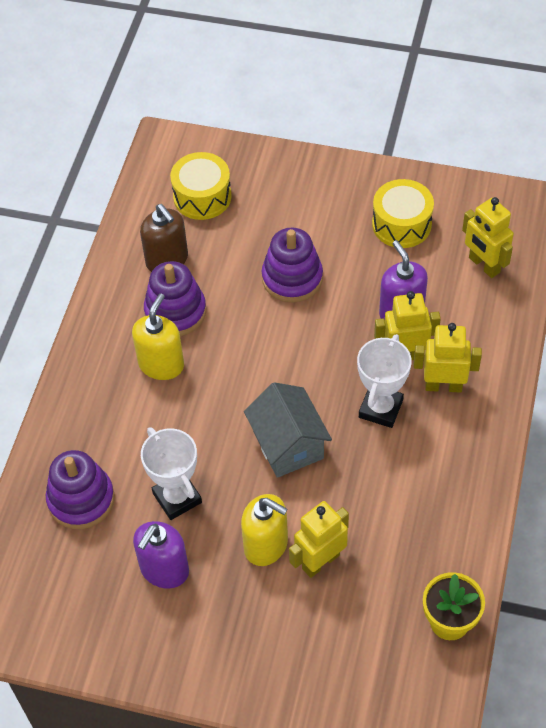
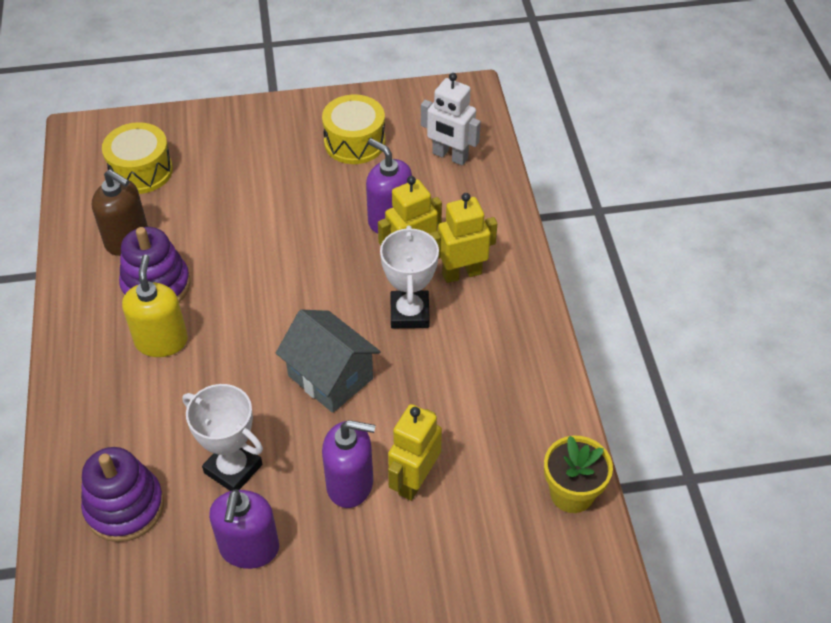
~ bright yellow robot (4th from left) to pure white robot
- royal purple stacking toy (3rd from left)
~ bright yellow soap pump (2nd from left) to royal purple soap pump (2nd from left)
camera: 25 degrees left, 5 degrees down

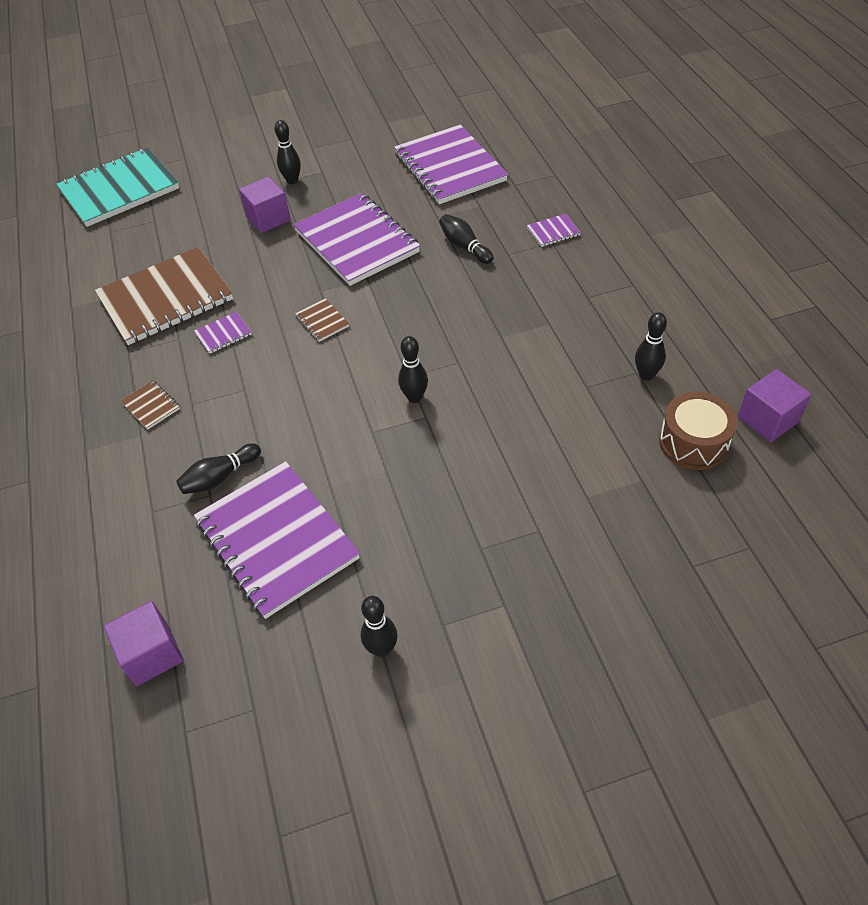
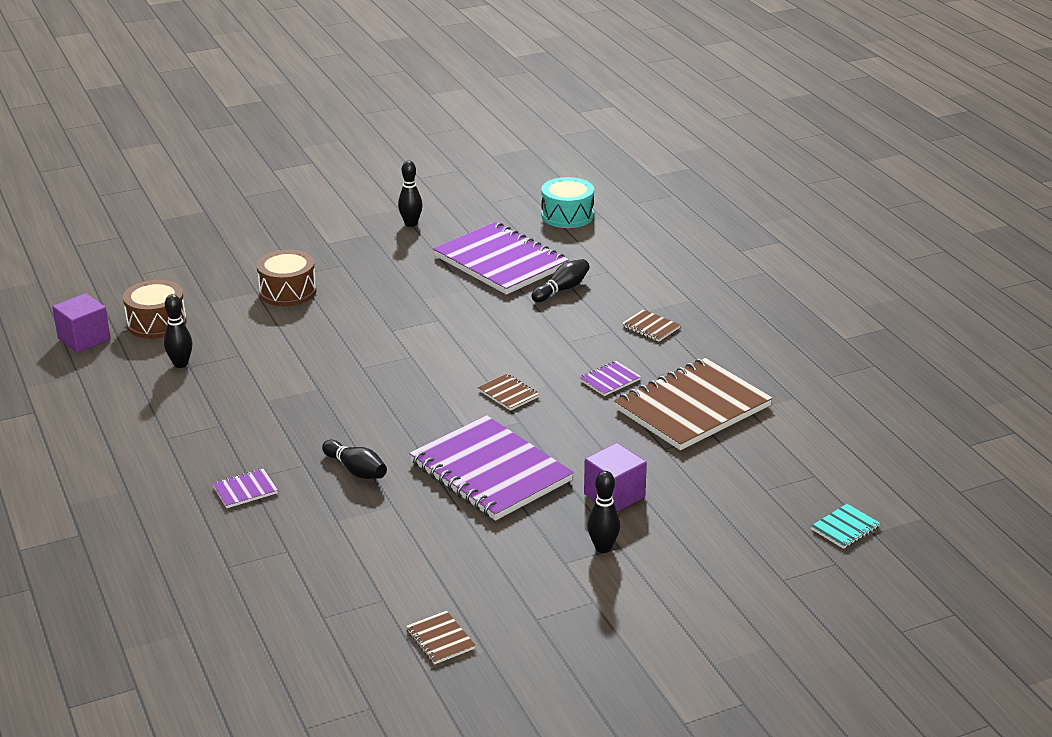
- royal purple exercise book (4th from left)
~ turquoise exercise book x0.40
- ebony bowling pin (4th from left)
~ royal purple cube (1st from left) to turquoise toy drum
+ russet toy drum (2nd from left)
+ russet exercise book (1st from left)
camera: 170 degrees right, 20 degrees down

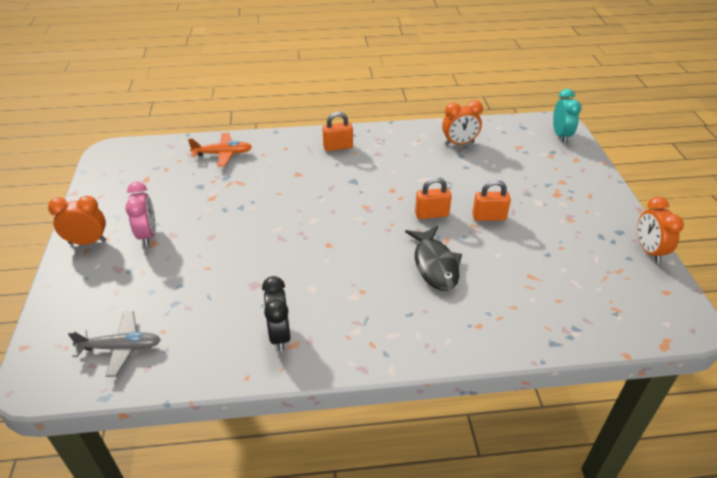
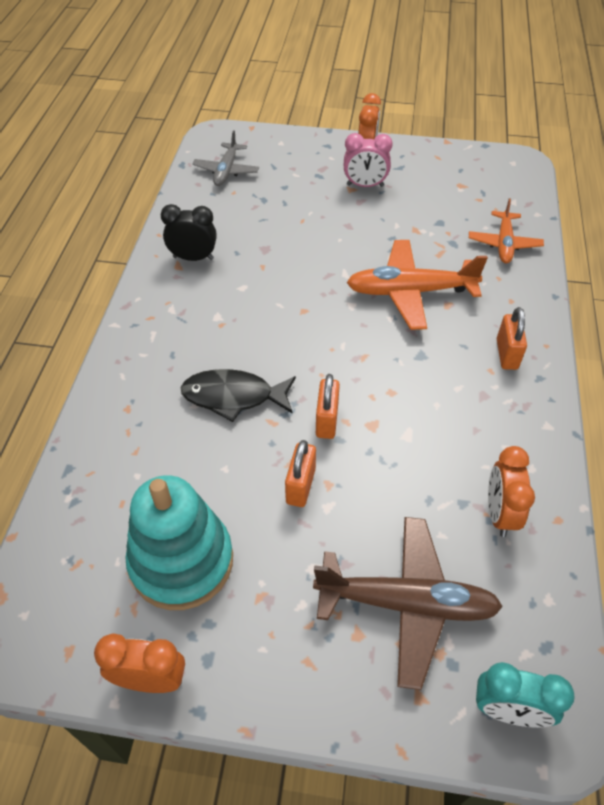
+ orange-coloured plane (1st from left)
+ turquoise stacking toy
+ russet plane
camera: 105 degrees right, 10 degrees up

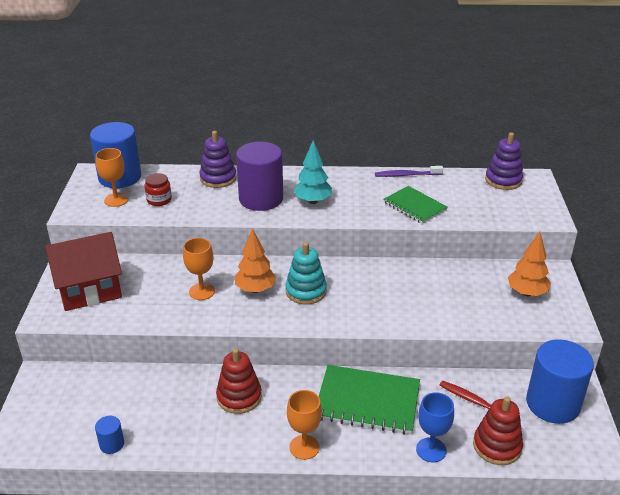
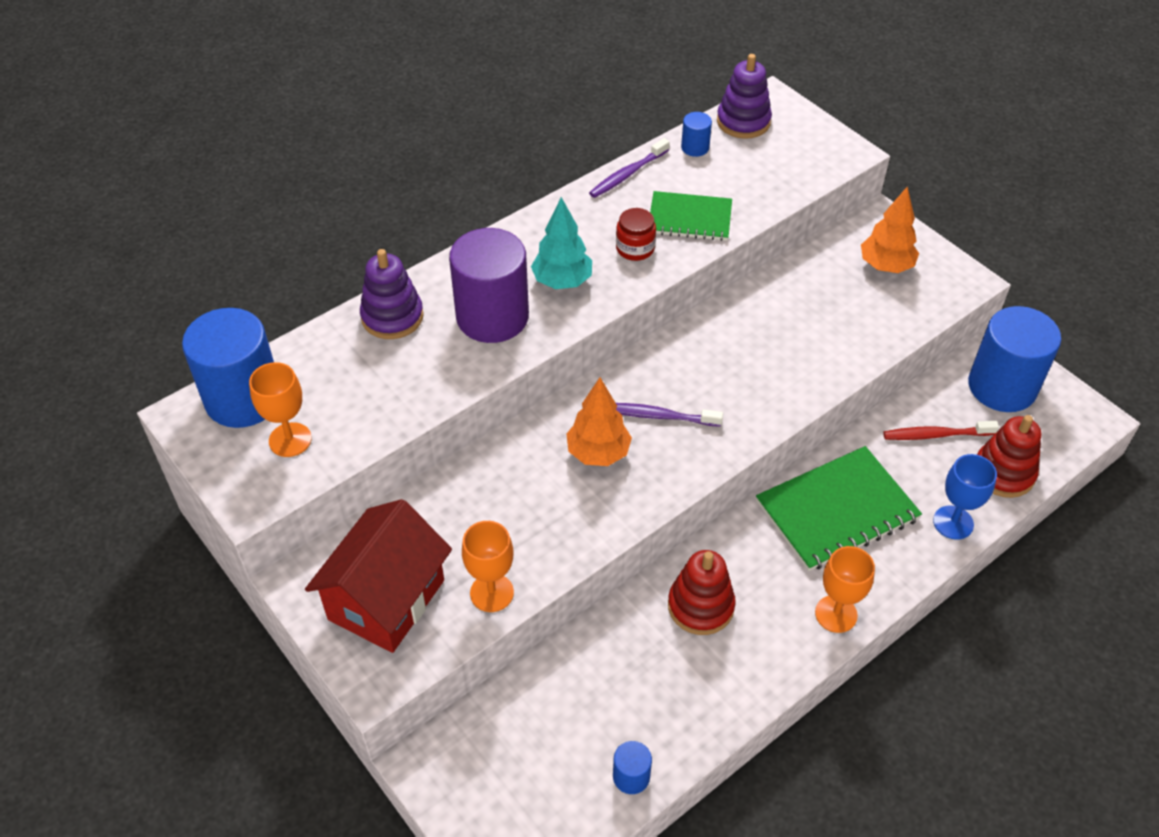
~ red preserve jar
~ orange-coloured wine glass (2nd from left)
~ turquoise stacking toy to royal purple toothbrush (2nd from left)
+ cobalt cylinder (3rd from left)
camera: 40 degrees left, 15 degrees up

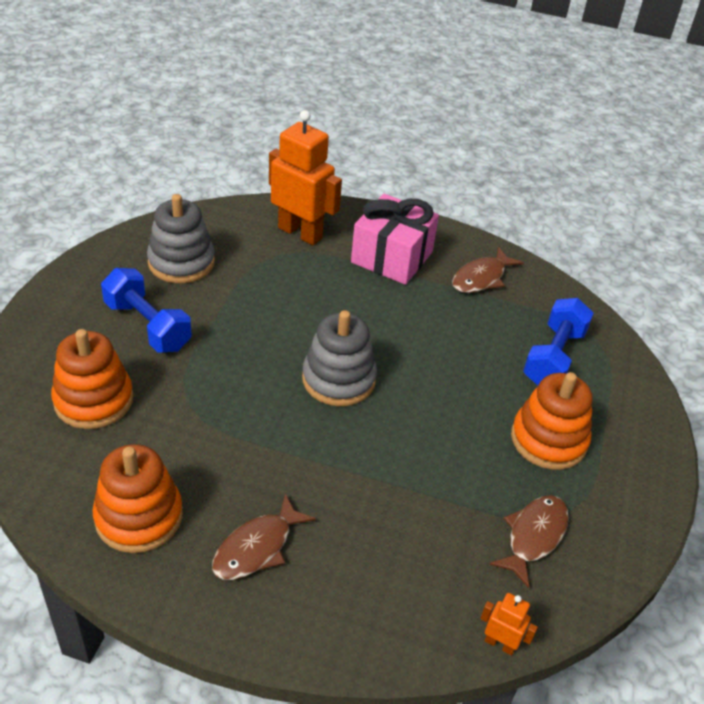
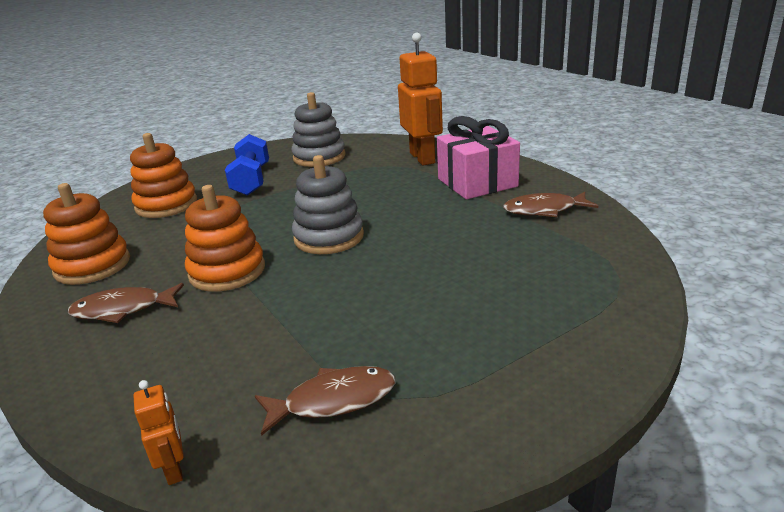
- cobalt dumbbell (2nd from left)
~ orange-coloured stacking toy (3rd from left)
camera: 45 degrees right, 15 degrees down

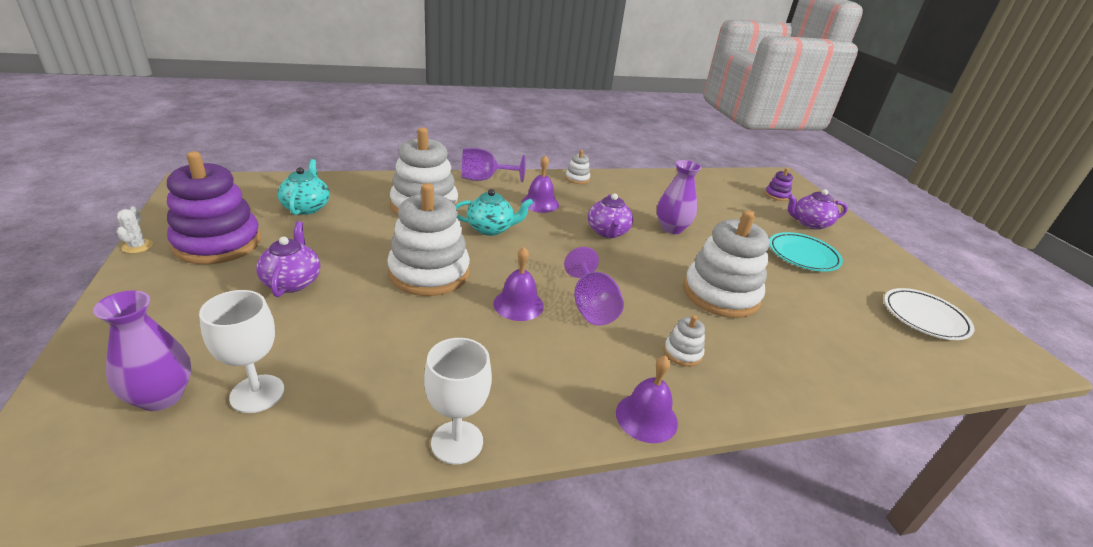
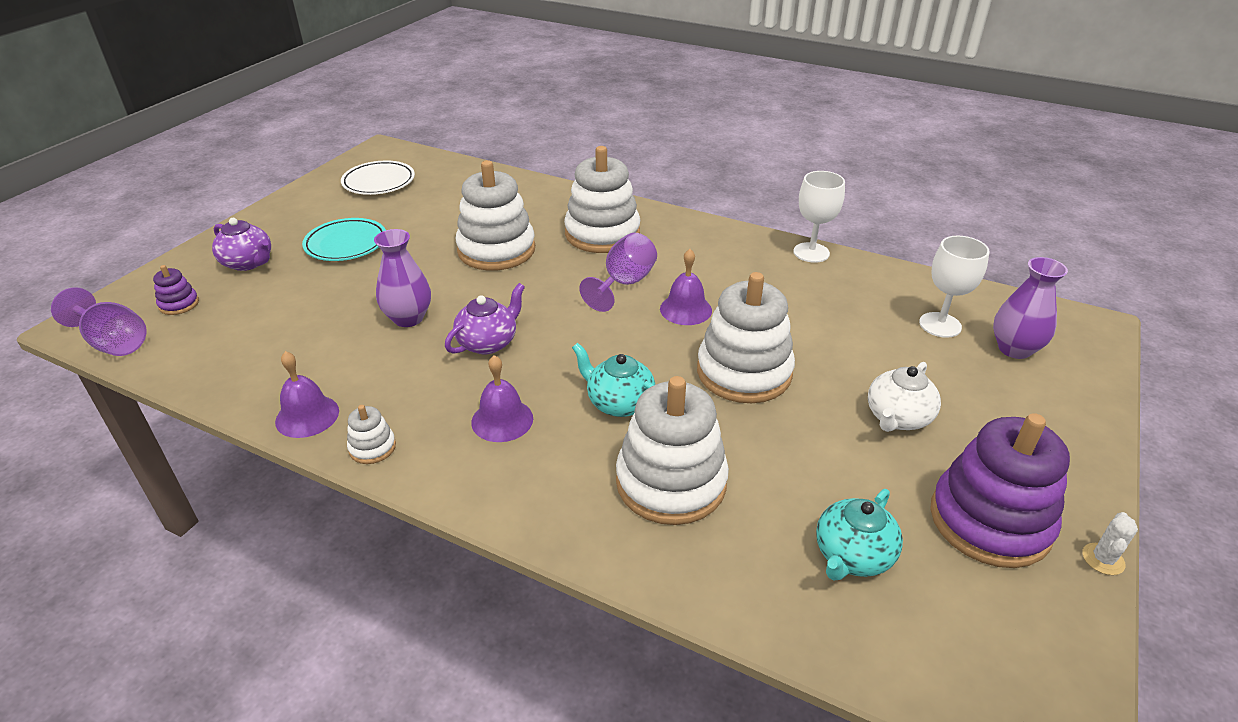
~ royal purple wine glass (1st from left)
~ royal purple tea pot (1st from left) to pure white tea pot
~ pure white stacking toy (4th from left in the first image) x2.29
~ royal purple hand bell (3rd from left in the first image) to royal purple hand bell (1st from left)
camera: 135 degrees left, 5 degrees up

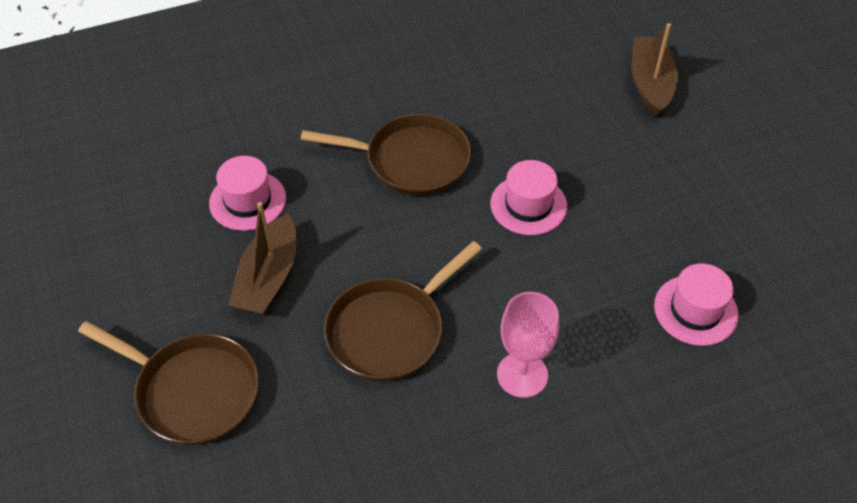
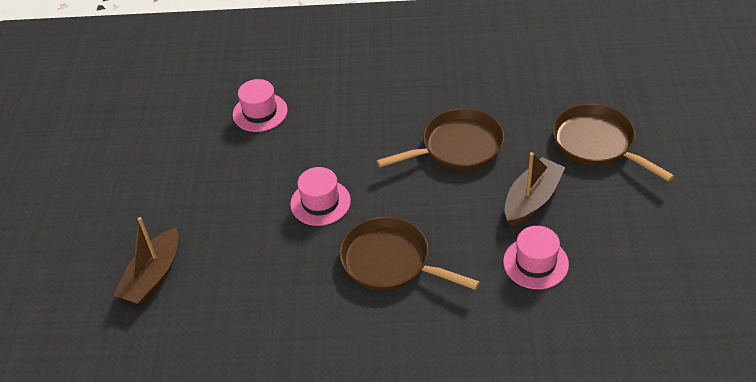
- pink wine glass
camera: 155 degrees left, 5 degrees down

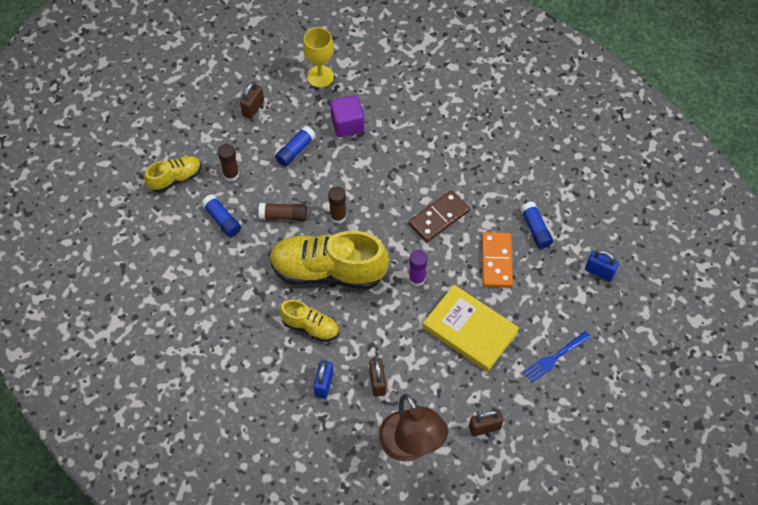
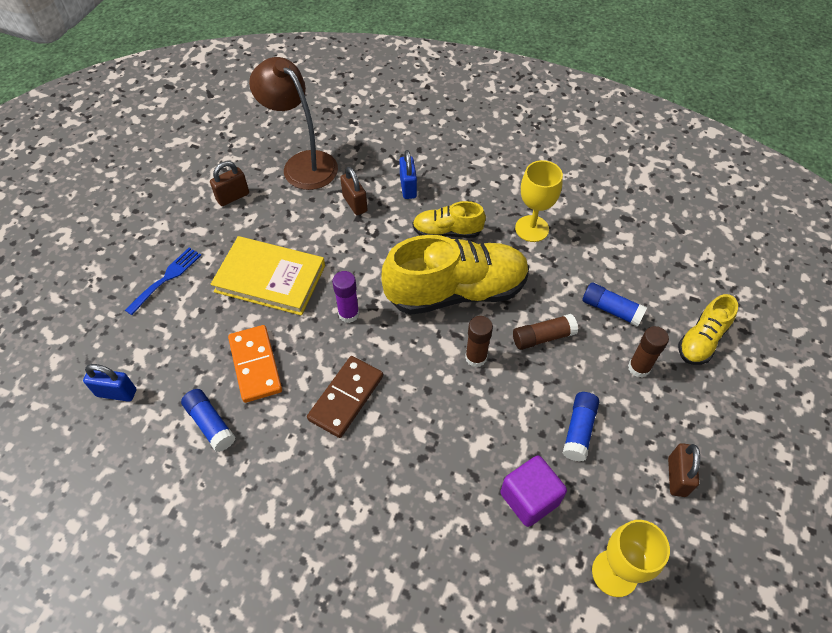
+ bright yellow wine glass (1st from left)
camera: 160 degrees right, 5 degrees down

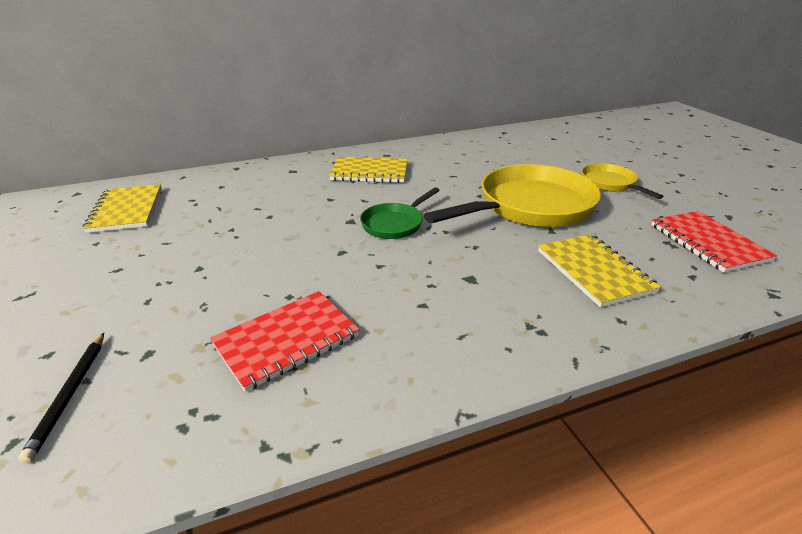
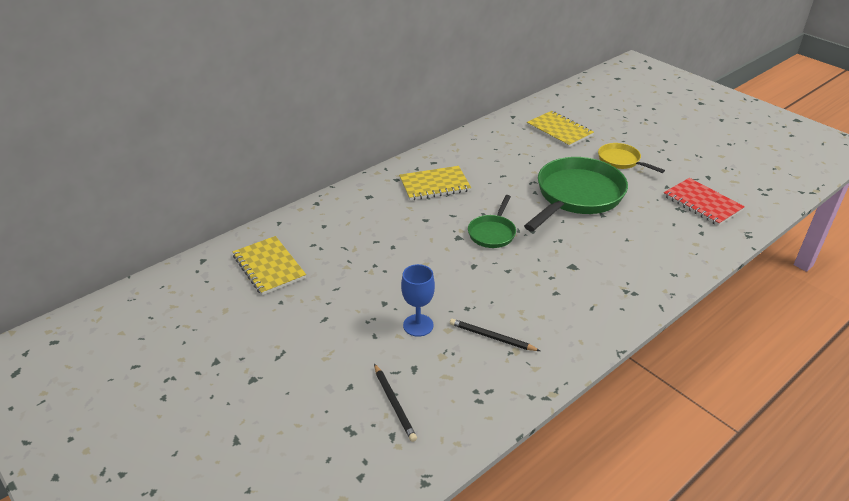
~ bright yellow skillet (1st from left) to emerald skillet (2nd from left)
~ bright yellow exercise book (3rd from left)
~ red exercise book (1st from left) to ebony pencil (2nd from left)
+ cobalt wine glass
camera: 20 degrees left, 5 degrees up

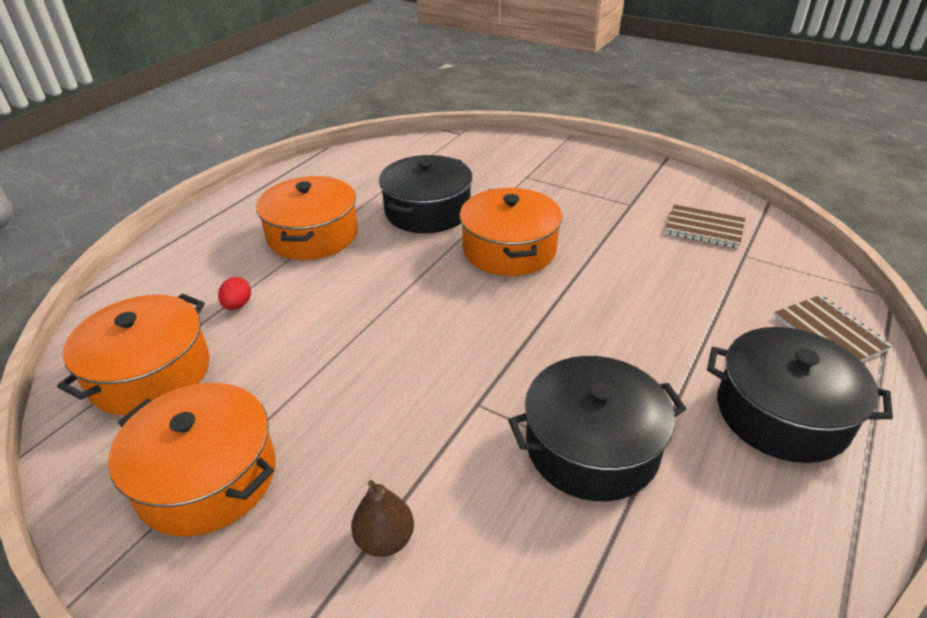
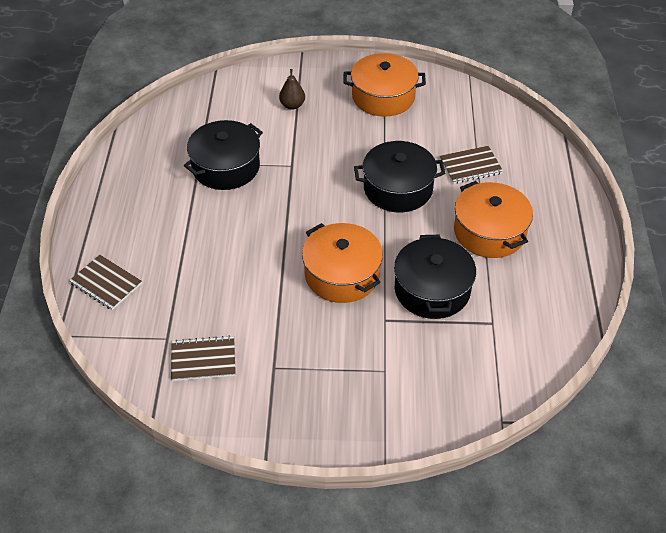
~ red egg to russet exercise book (3rd from left)
- orange-coloured pot (1st from left)
~ ebony pot (3rd from left in the first image) to ebony pot (2nd from left)
camera: 150 degrees right, 10 degrees up

